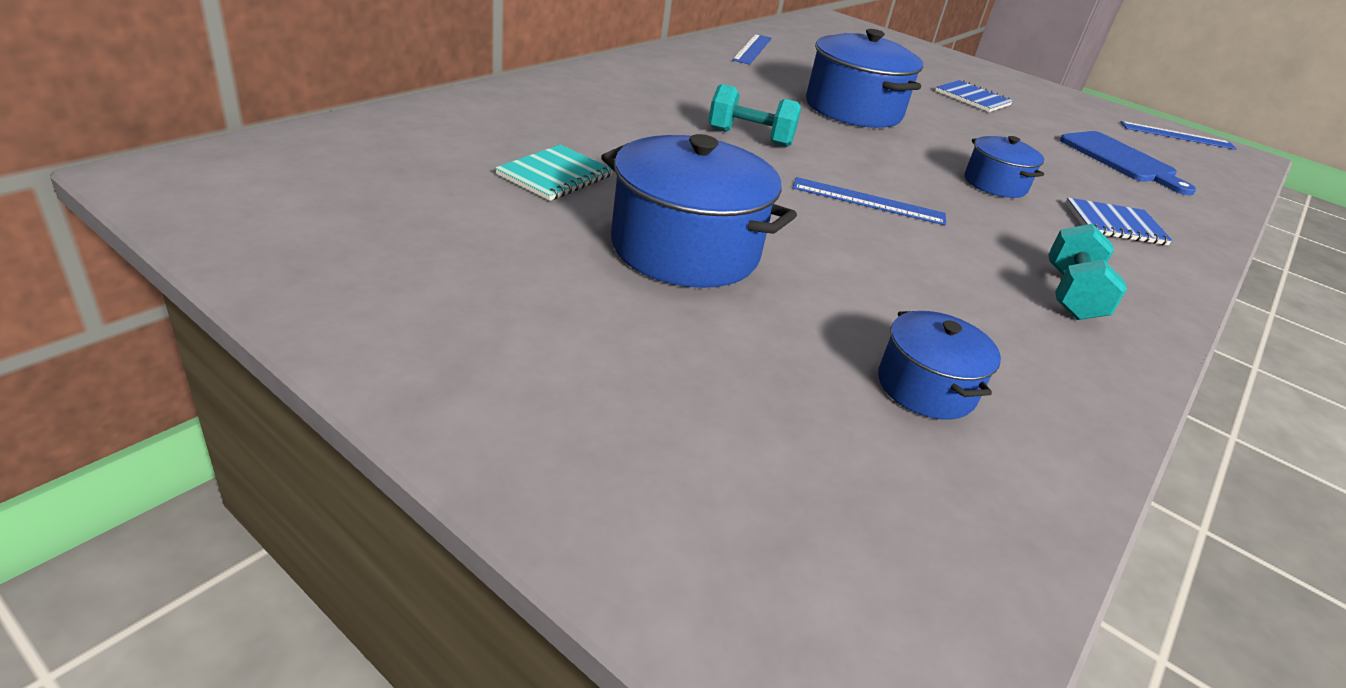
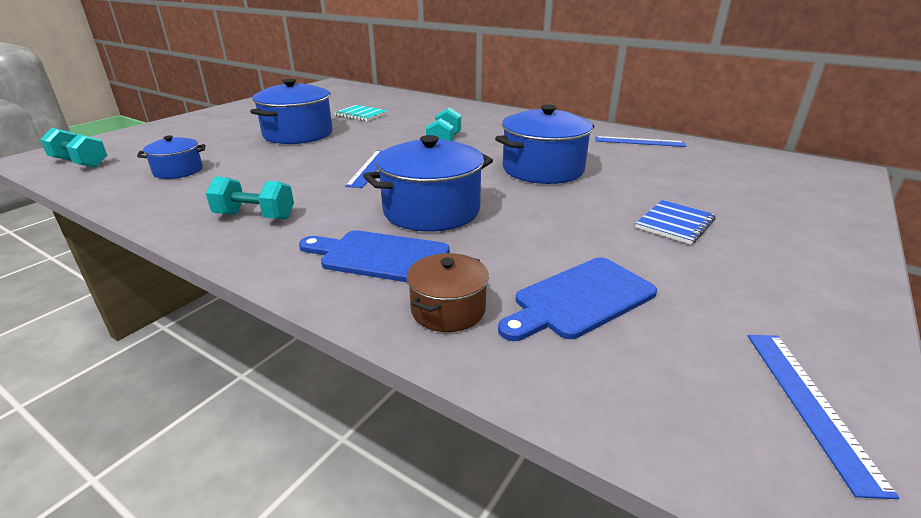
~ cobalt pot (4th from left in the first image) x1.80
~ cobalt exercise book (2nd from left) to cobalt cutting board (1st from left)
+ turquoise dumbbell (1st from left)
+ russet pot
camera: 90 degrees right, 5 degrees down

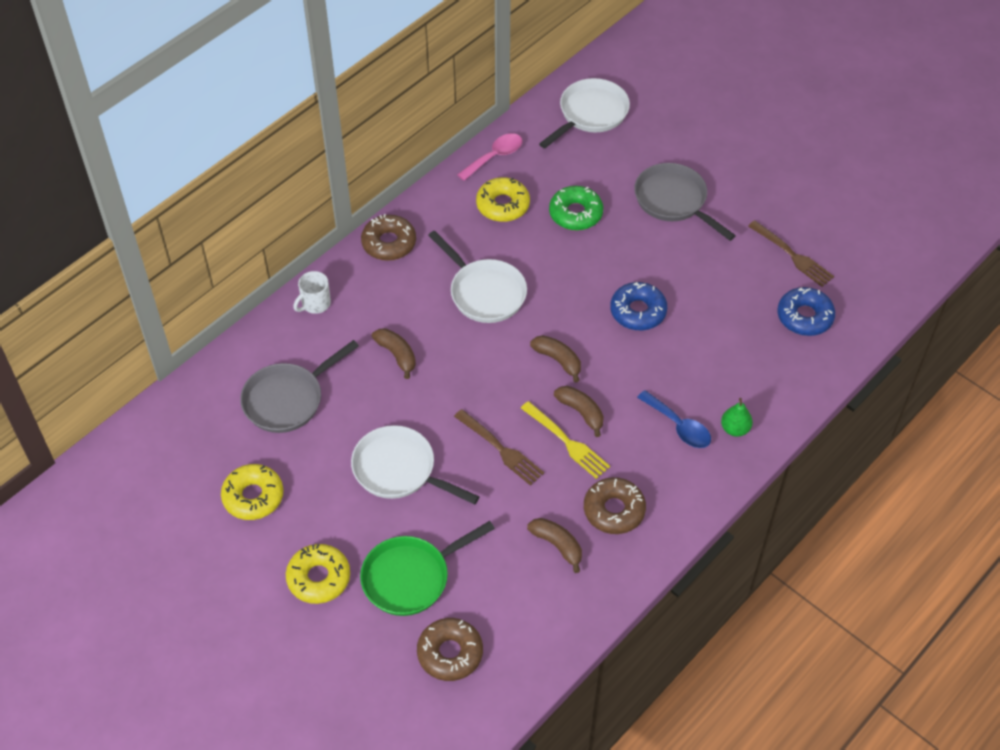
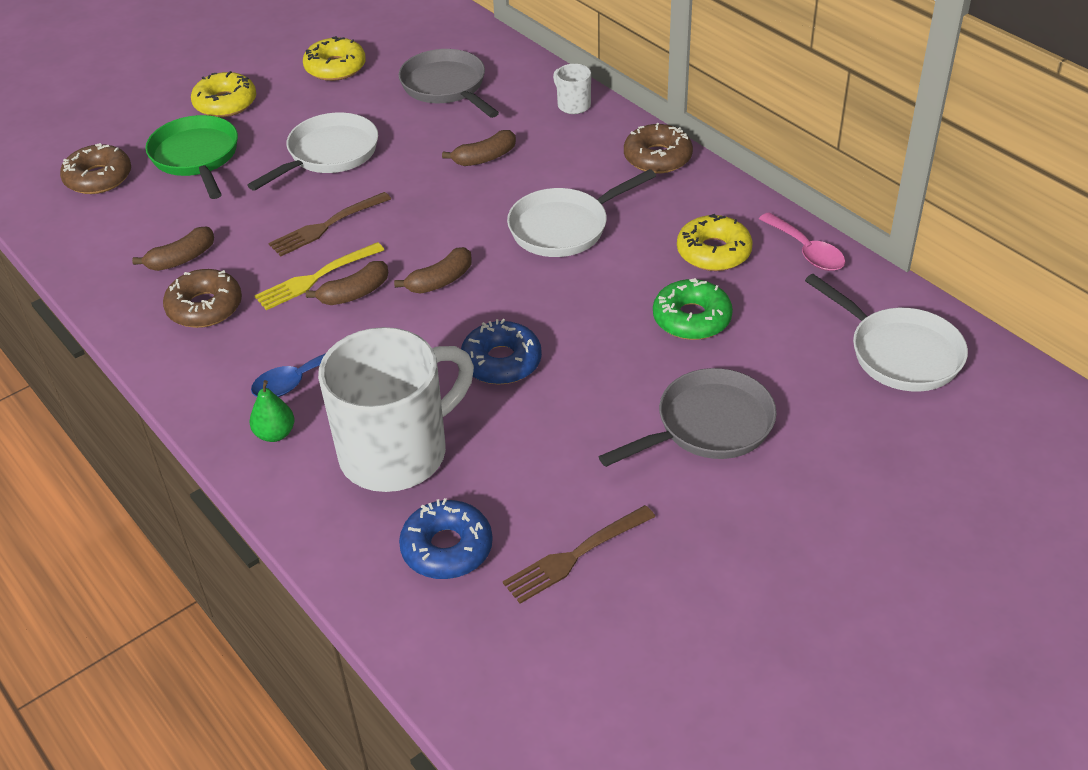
+ pure white mug (1st from left)
camera: 100 degrees right, 10 degrees down

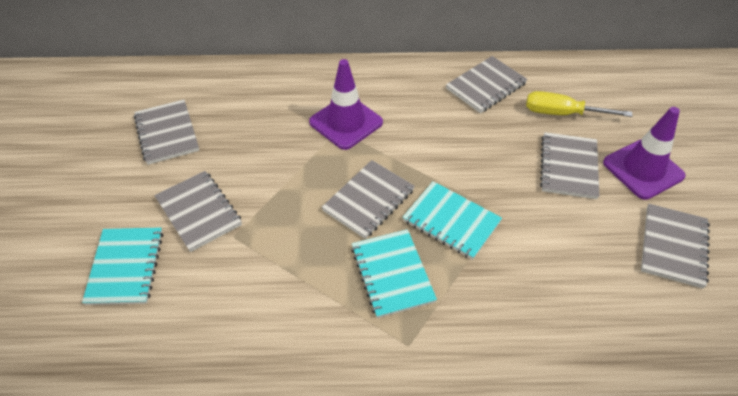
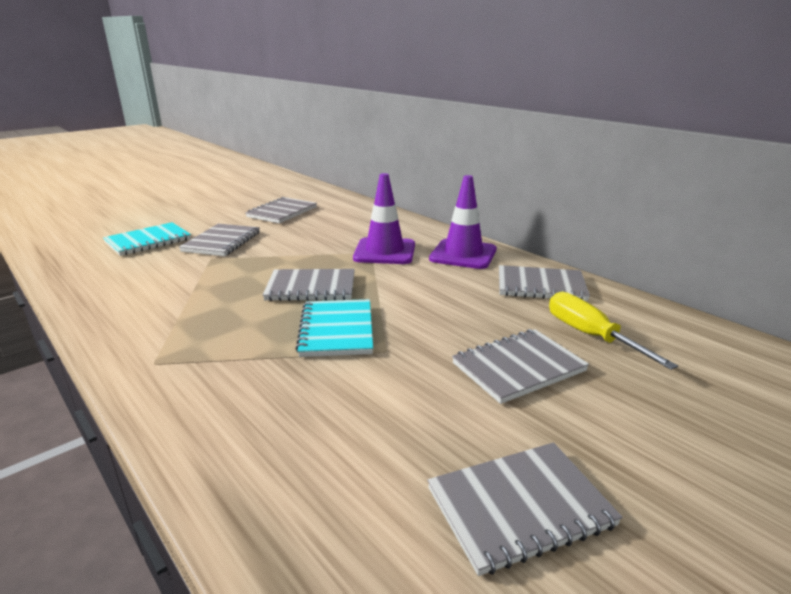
~ royal purple safety cone (2nd from left)
- turquoise exercise book (2nd from left)
camera: 50 degrees right, 25 degrees down

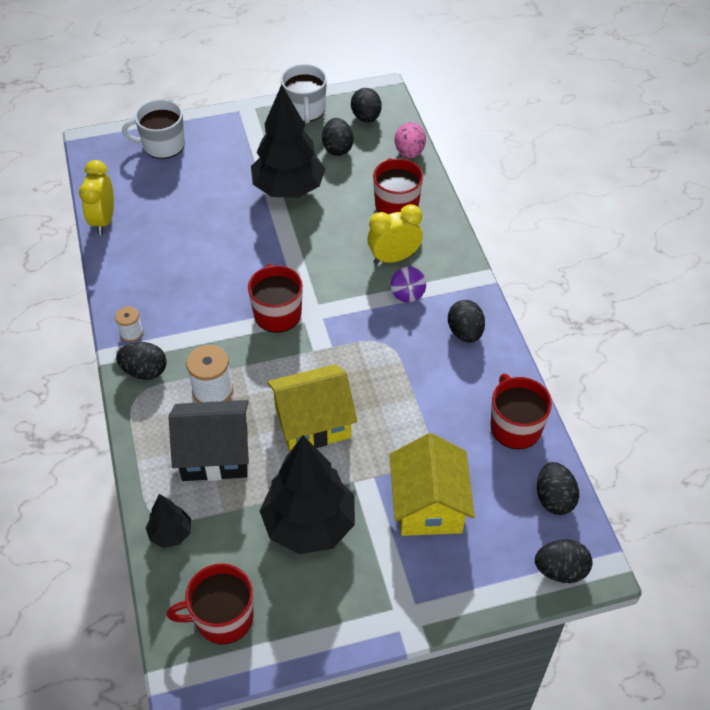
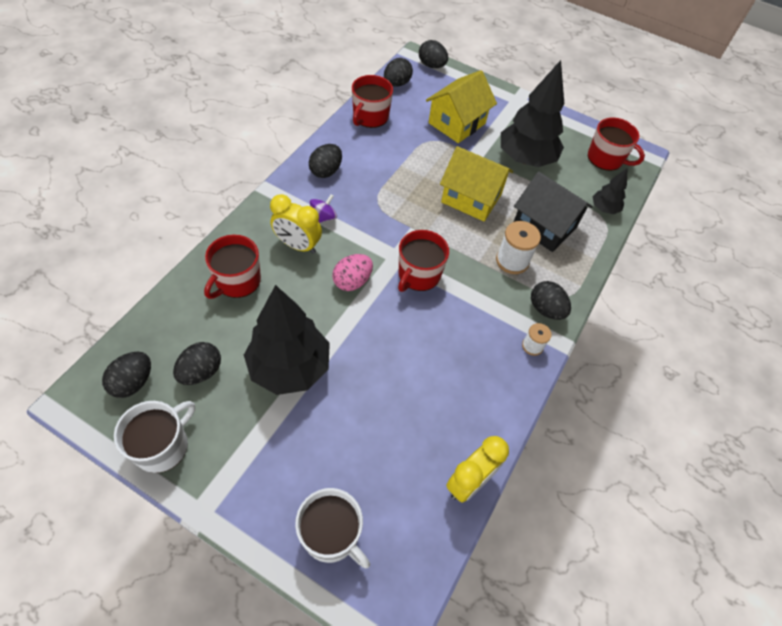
~ pink egg
camera: 140 degrees left, 5 degrees up

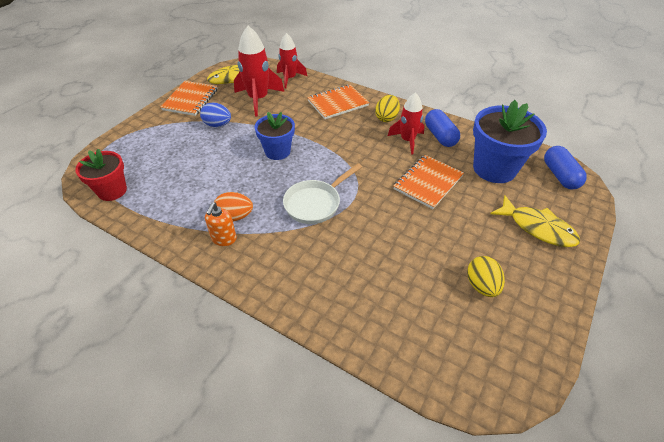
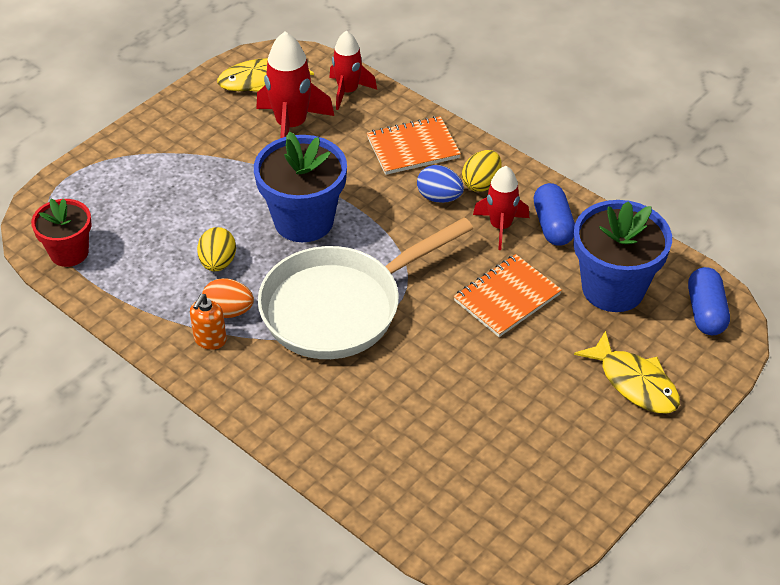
- orange-coloured exercise book (1st from left)
~ cobalt egg
~ cobalt potted plant (1st from left) x1.60
~ pure white skillet x1.79
~ bright yellow egg (2nd from left in the first image) to bright yellow egg (1st from left)
camera: 10 degrees right, 0 degrees up

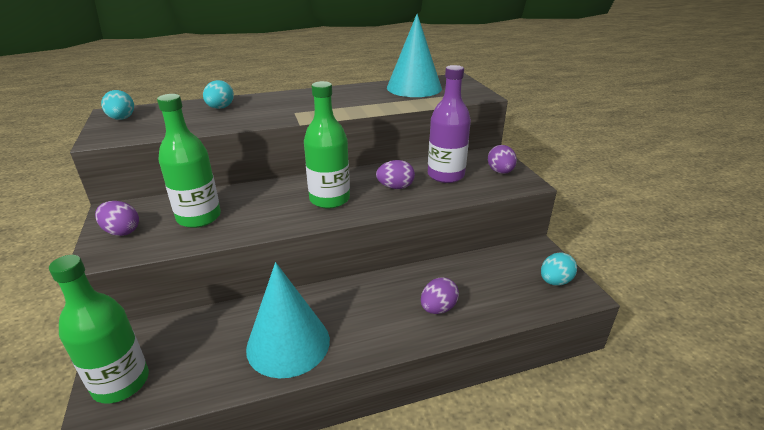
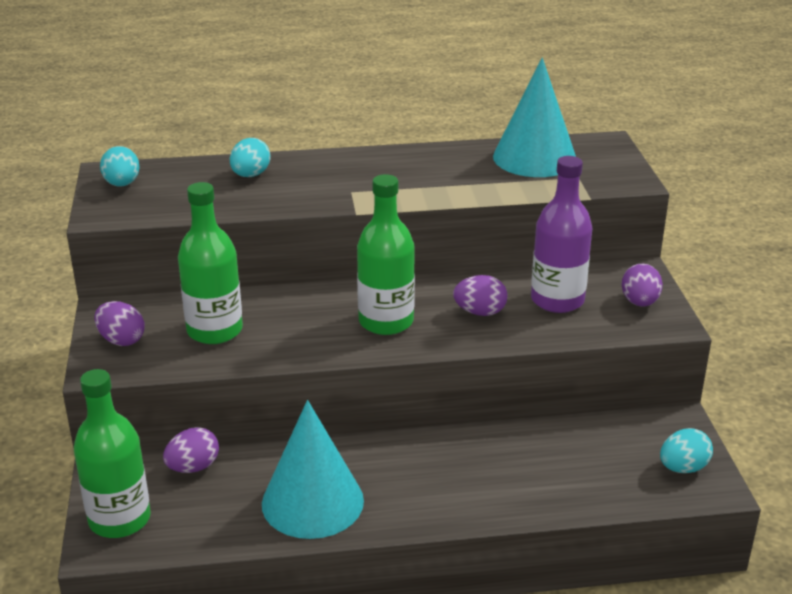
~ royal purple egg (3rd from left in the first image) to royal purple egg (2nd from left)
camera: 10 degrees right, 0 degrees up

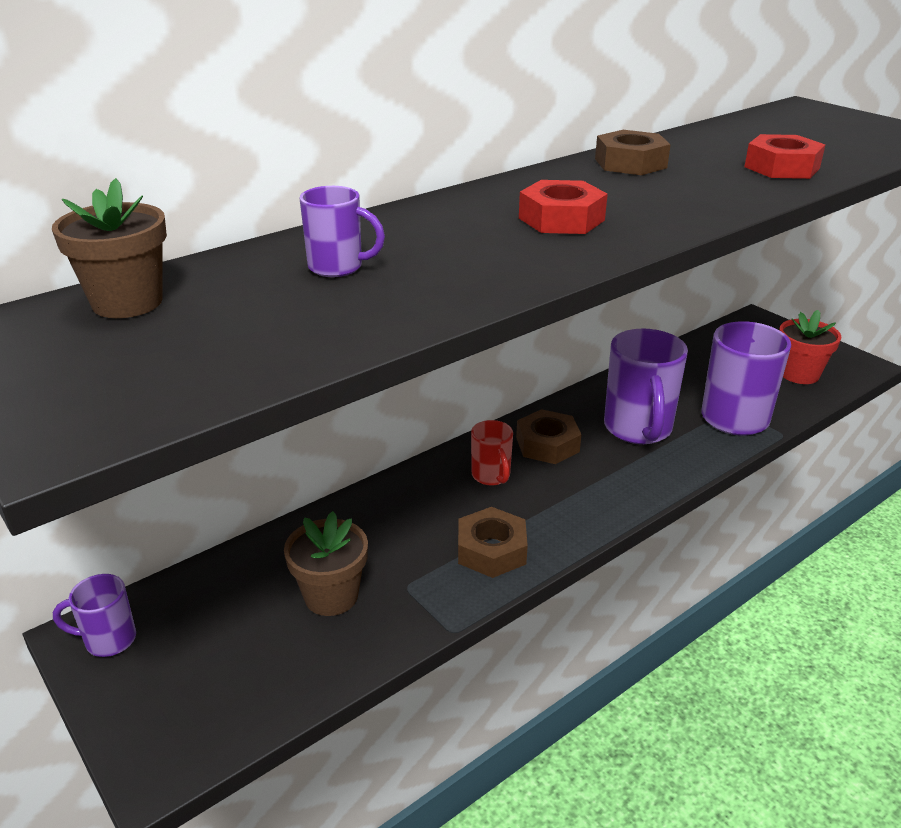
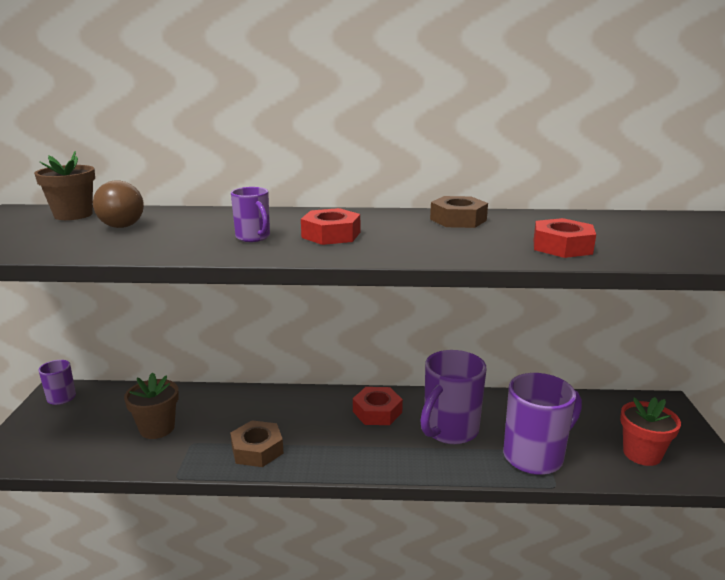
~ royal purple mug (2nd from left)
~ russet hexagon nut (2nd from left) to red hexagon nut (2nd from left)
- red mug
+ russet lightbulb
camera: 40 degrees right, 10 degrees down

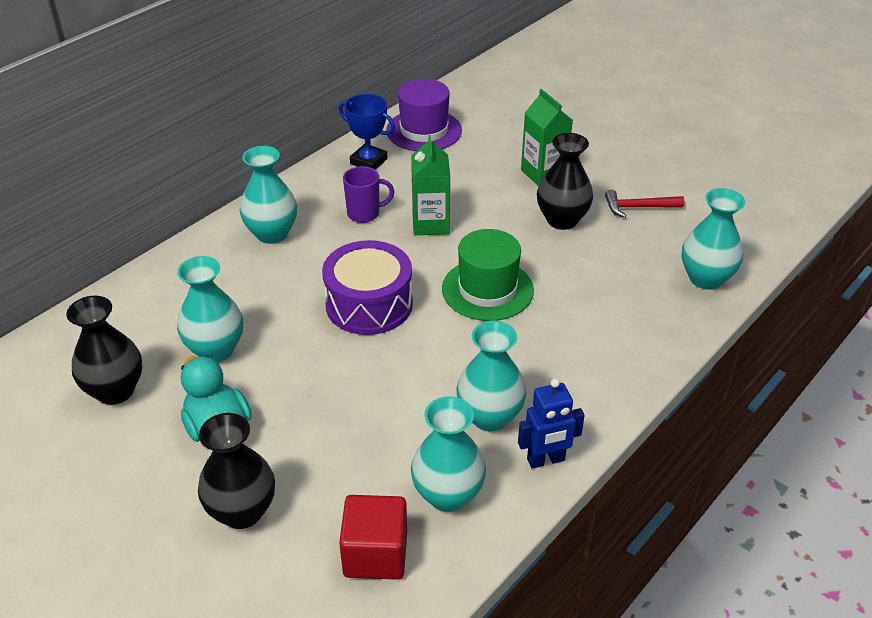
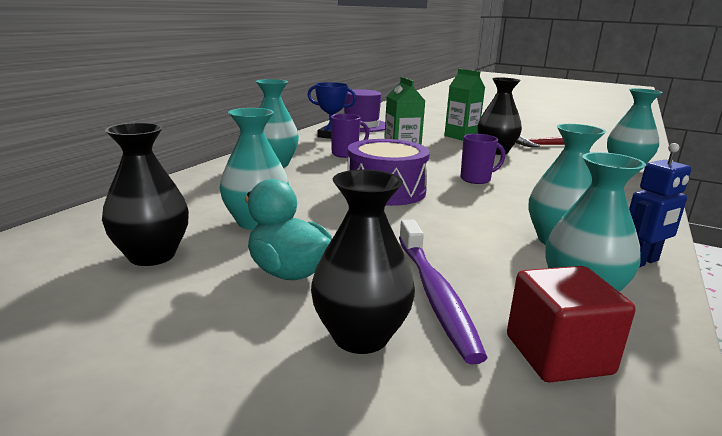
~ emerald tall hat to royal purple mug (2nd from left)
+ royal purple toothbrush
camera: 15 degrees left, 20 degrees down

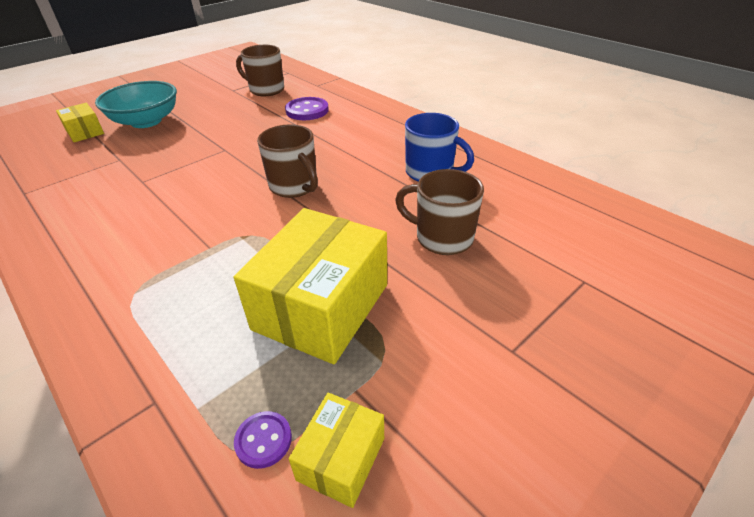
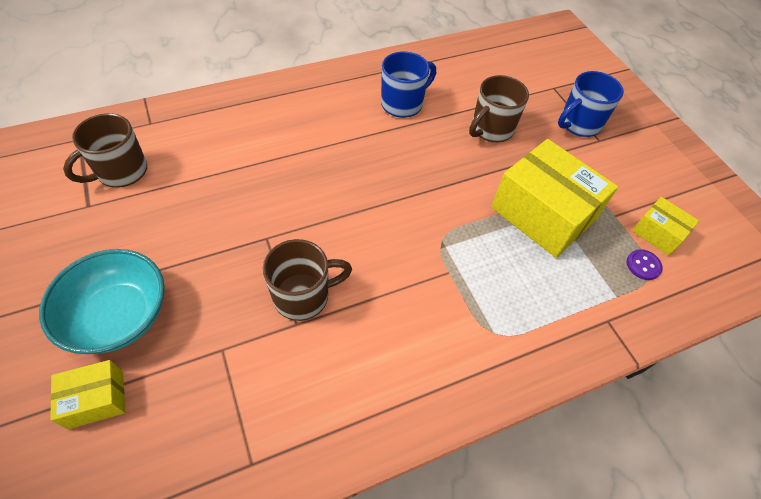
- royal purple shirt button (2nd from left)
~ russet mug (2nd from left)
+ cobalt mug (2nd from left)
camera: 75 degrees left, 15 degrees up

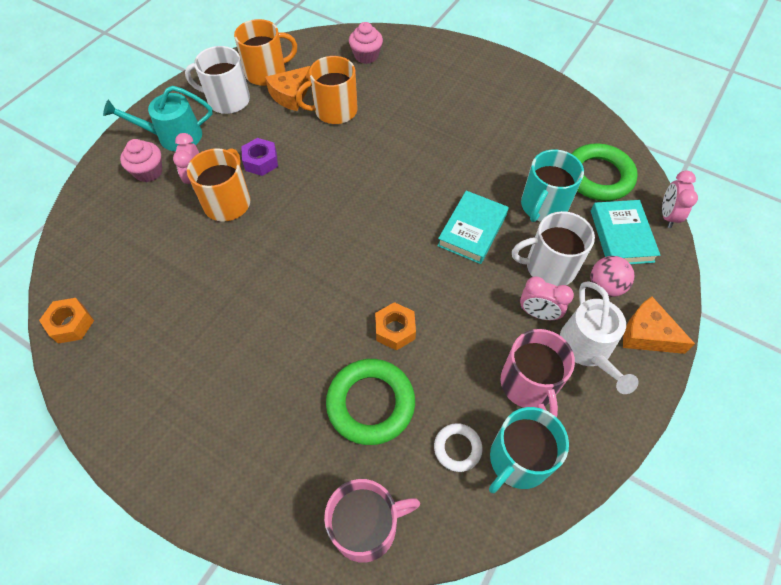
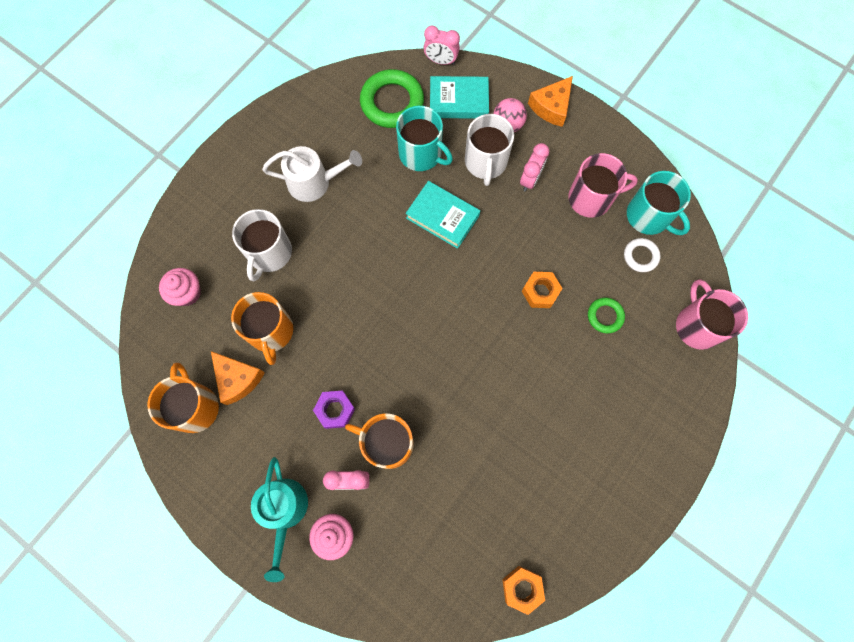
~ pure white mug (1st from left)
~ pure white sprinkling can
~ emerald torus (1st from left in the first image) x0.53
camera: 85 degrees left, 15 degrees up

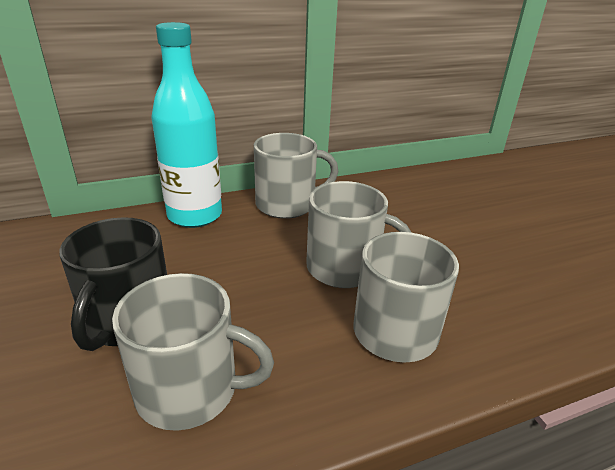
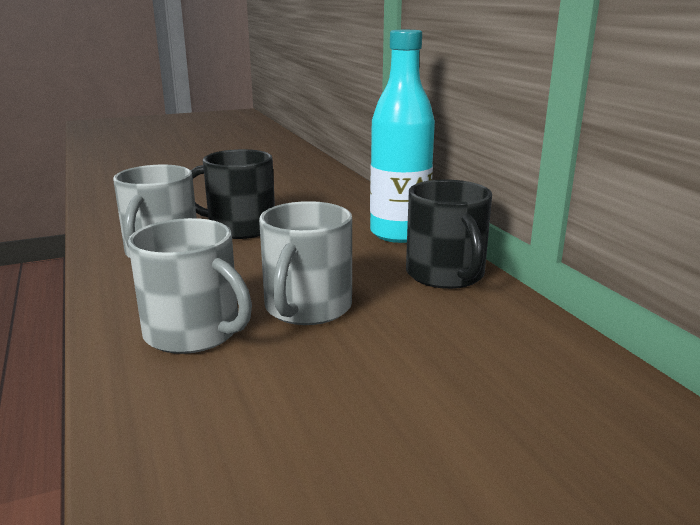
~ gray mug (2nd from left) to ebony mug (2nd from left)
camera: 90 degrees right, 10 degrees down

